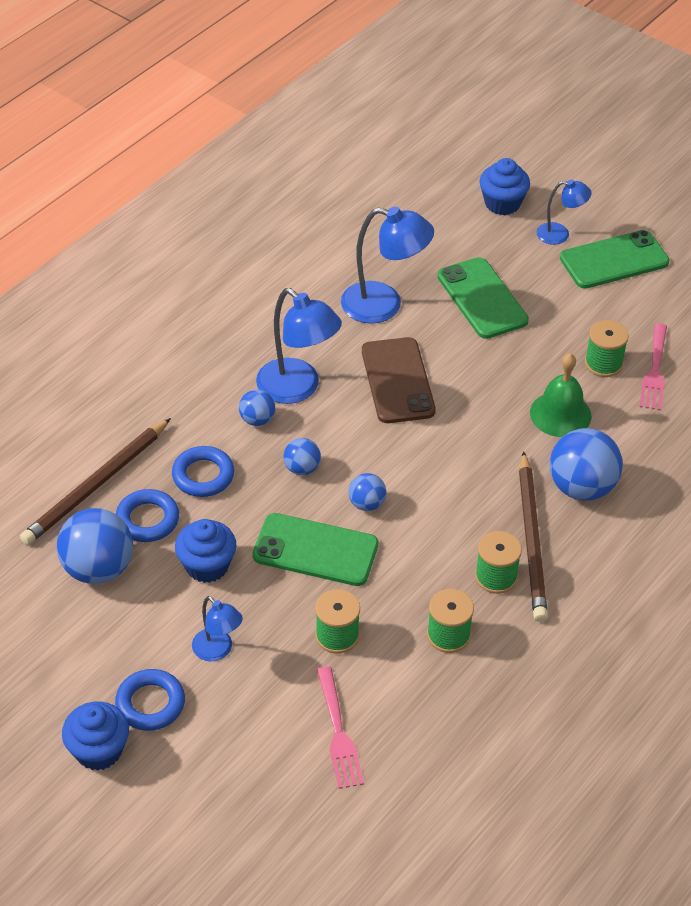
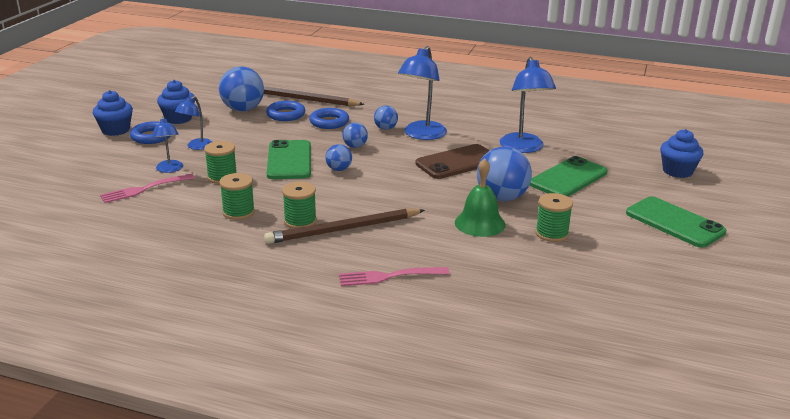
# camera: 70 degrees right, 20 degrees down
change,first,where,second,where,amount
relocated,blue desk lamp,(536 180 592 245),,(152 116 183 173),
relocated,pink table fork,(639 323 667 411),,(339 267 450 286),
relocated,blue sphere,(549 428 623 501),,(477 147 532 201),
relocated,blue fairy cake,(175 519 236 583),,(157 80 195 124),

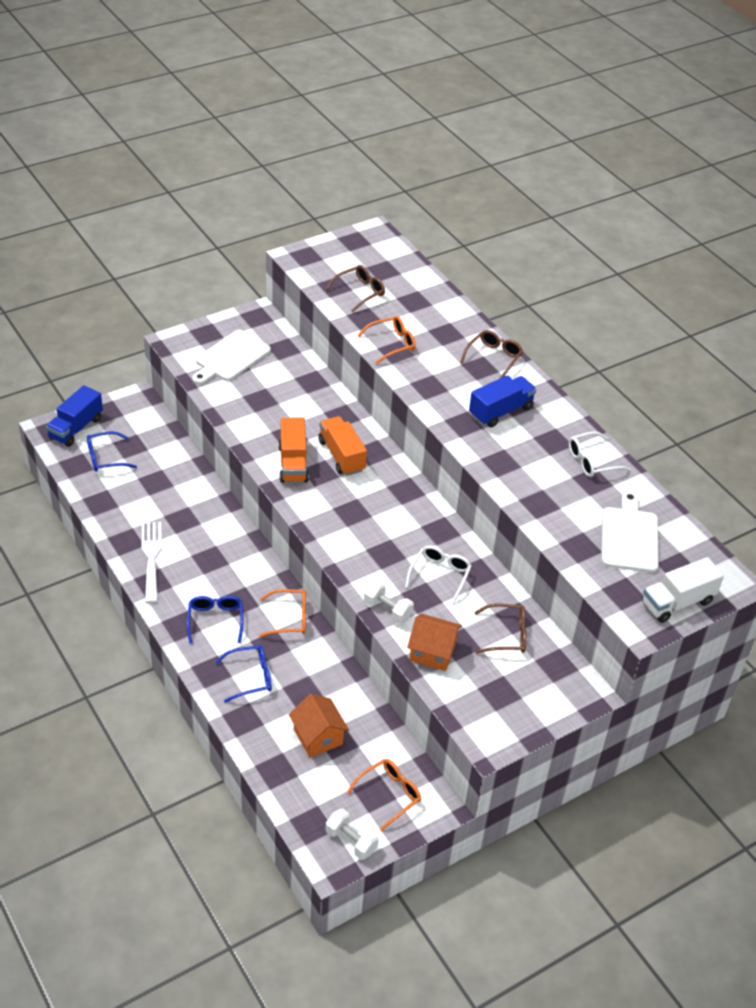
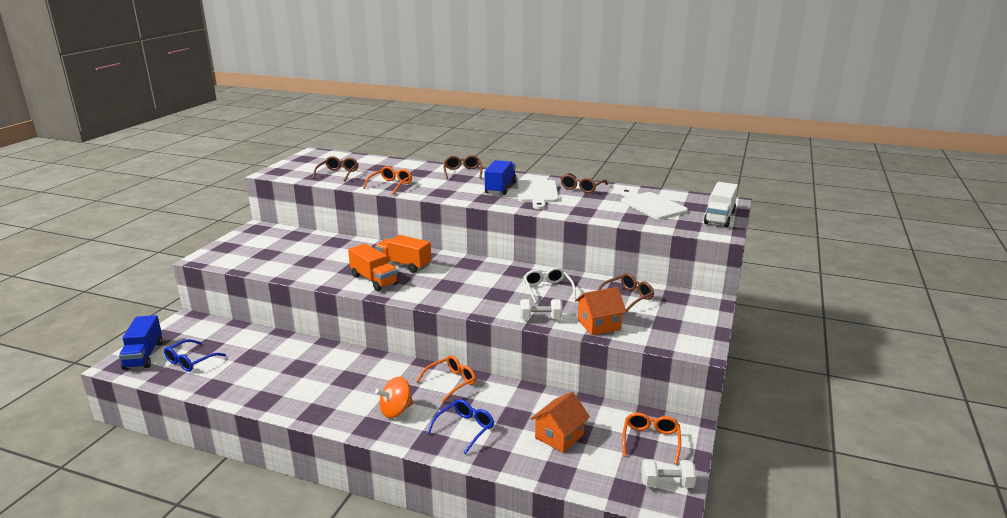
# camera: 35 degrees left, 20 degrees down
change,first,where,second,where,amount
relocated,white chopping board,(192 330 271 384),,(518 180 559 209),
colour,white eyeglasses,(569 431 631 477),dark brown eyeglasses,(561 173 608 193),
missing,white table fork,(141 522 162 603),,,
exchanged,blue eyeglasses,(187 596 244 644),bright orange whirligig,(375 377 413 418),
spun,bright orange toy house,(289 694 349 757),,(530 392 590 453),75 degrees counterclockwise

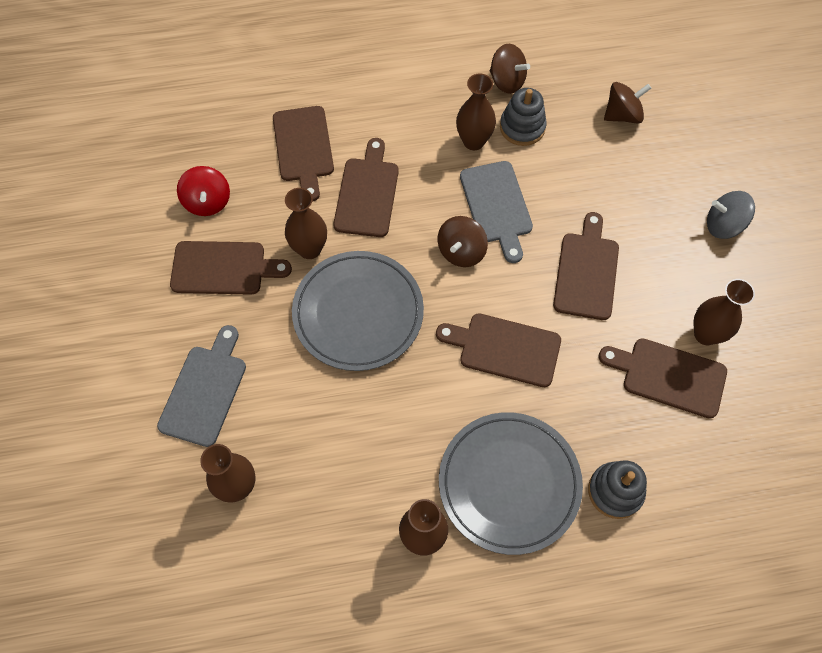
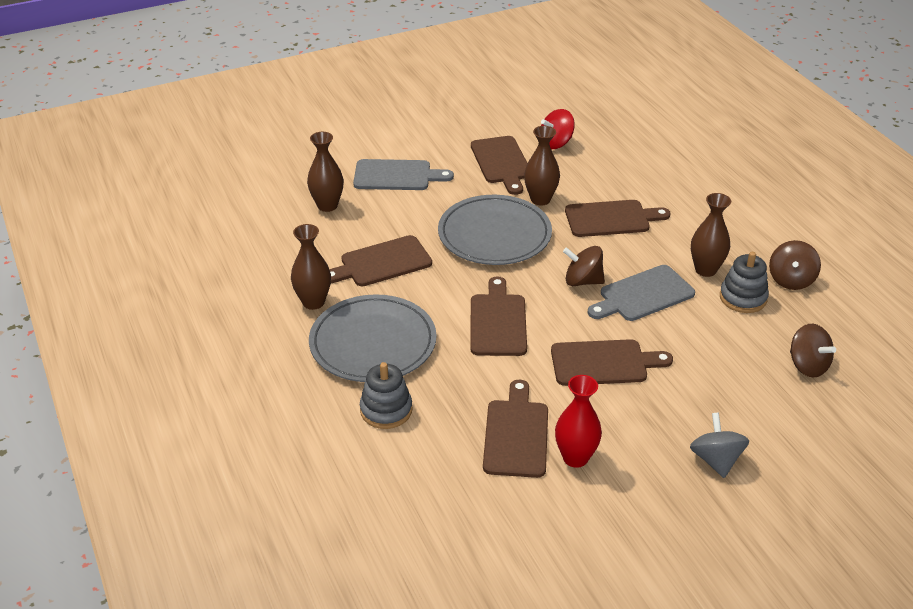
# camera: 75 degrees right, 25 degrees down
change,first,where,second,where,amount
relocated,dark brown chopping board,(273 106 334 202),,(329 235 432 286),
colour,dark brown flower vase,(693 279 755 345),crimson flower vase,(555 375 602 468),

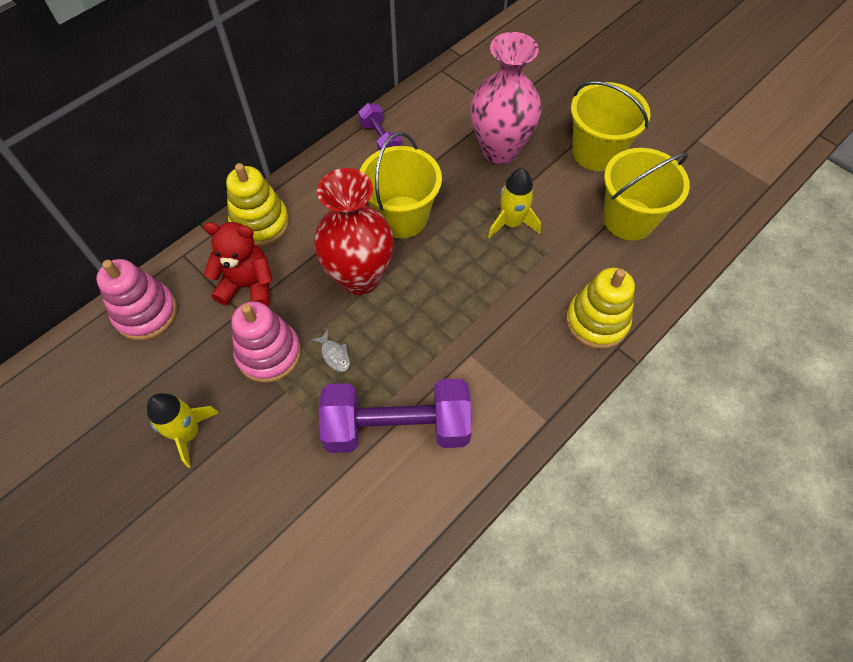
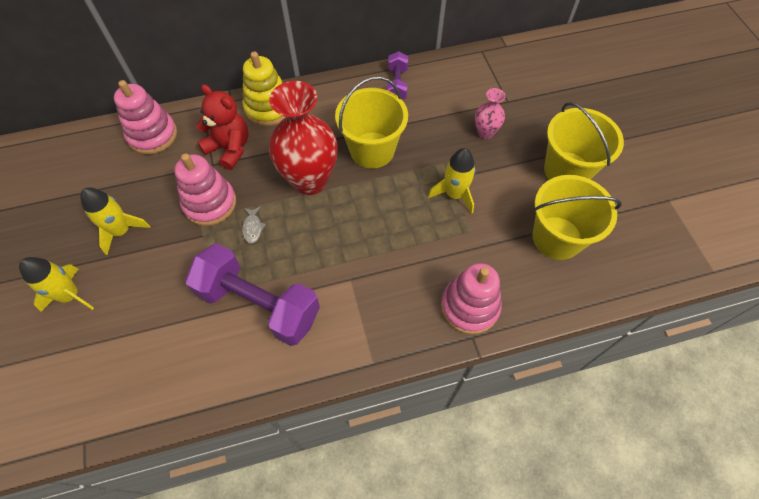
# camera: 30 degrees right, 0 degrees up
change,first,where,second,where,amount
size,pink flower vase,(471 32 541 164),,(475 88 506 139),x0.48
colour,golden stacking toy,(566 268 635 349),pink stacking toy,(441 263 502 335),
appeared,,,golden rocket,(19 257 94 311),

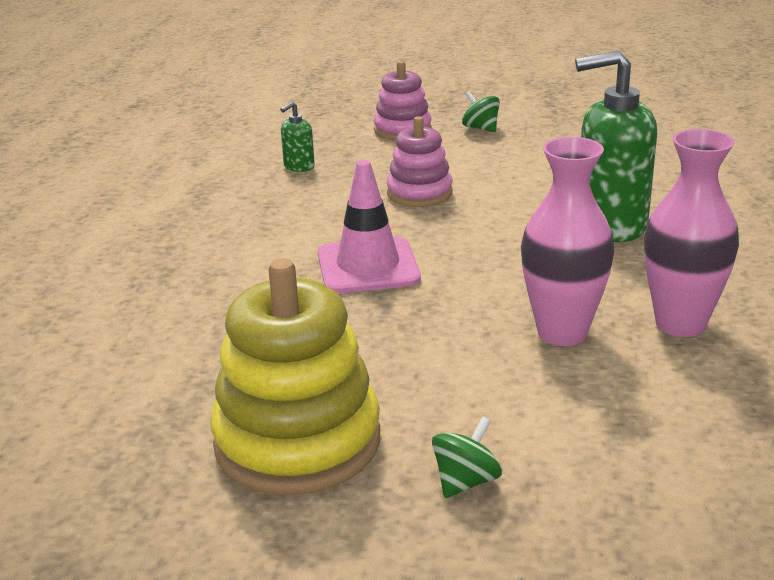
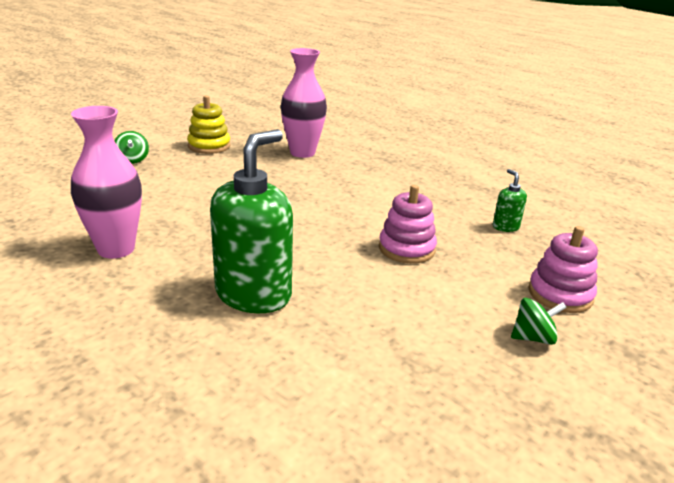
# camera: 120 degrees right, 0 degrees up
change,first,where,second,where,amount
relocated,pink flower vase,(521 137 615 346),,(281 48 327 158),
missing,pink road cone,(318 160 421 294),,,
size,golden stacking toy,(210 258 380 495),,(187 95 231 154),x0.58

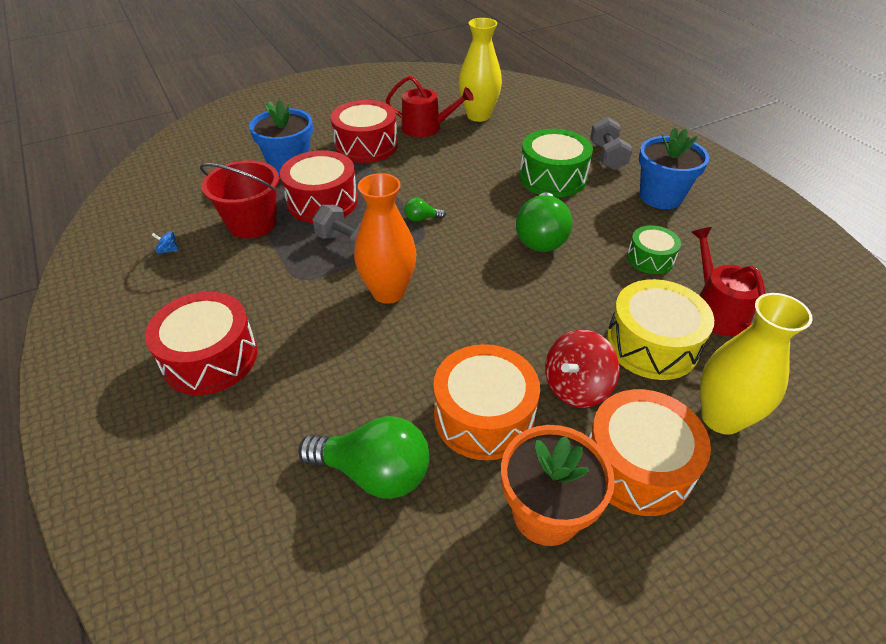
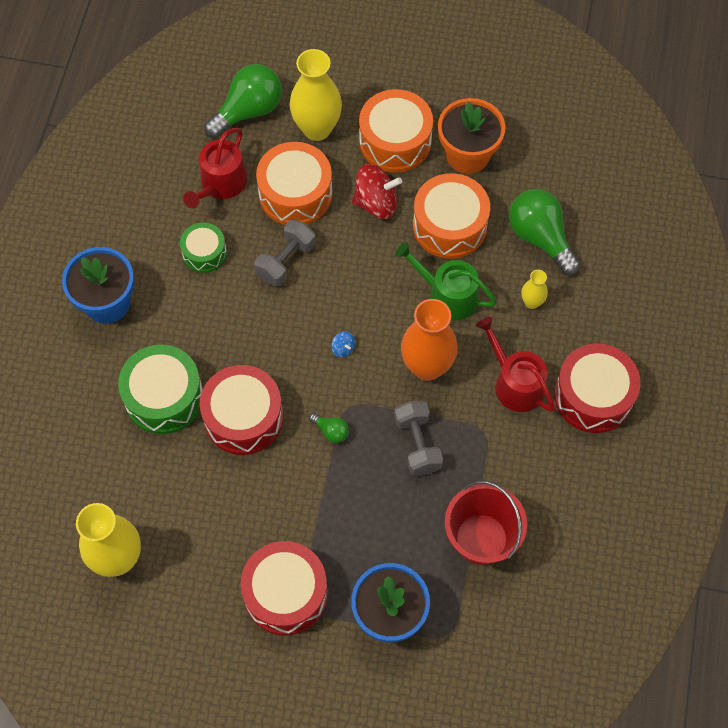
# camera: 140 degrees left, 20 degrees up
change,first,where,second,where,amount
relocated,crimson watering pot,(386 76 474 137),,(476 317 555 412),
relocated,gray hand weight,(590 117 632 170),,(254 219 316 286),
relocated,crimson drum,(280 150 358 223),,(200 365 283 455),
relocated,emerald bulb,(516 192 572 252),,(204 64 282 138),
relocated,blue whirligig,(152 231 179 254),,(331 332 355 357),
colour,golden drum,(606 279 714 380),bright orange drum,(256 142 332 225),
appeared,,,emerald watering pot,(395 242 497 321),
appeared,,,golden flower vase,(521 270 548 309),

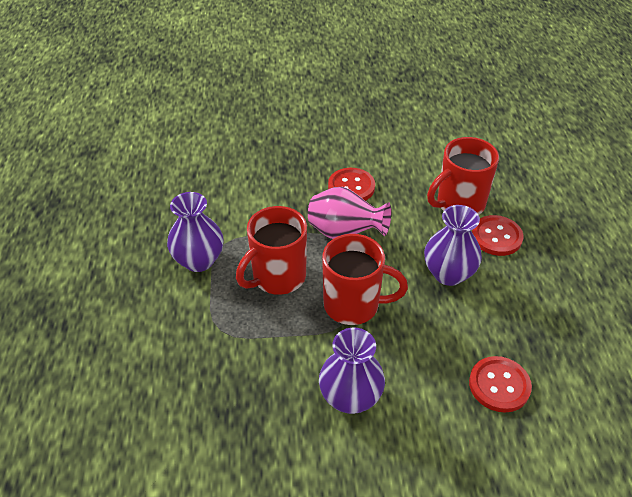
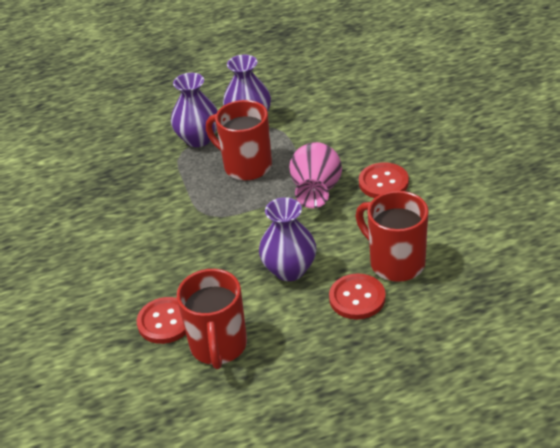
# camera: 80 degrees right, 5 degrees down
change,first,where,second,where,amount
relocated,crimson tea mug,(322 234 408 325),,(177 269 247 369),
relocated,violet flower vase,(319 327 385 414),,(171 73 218 147),

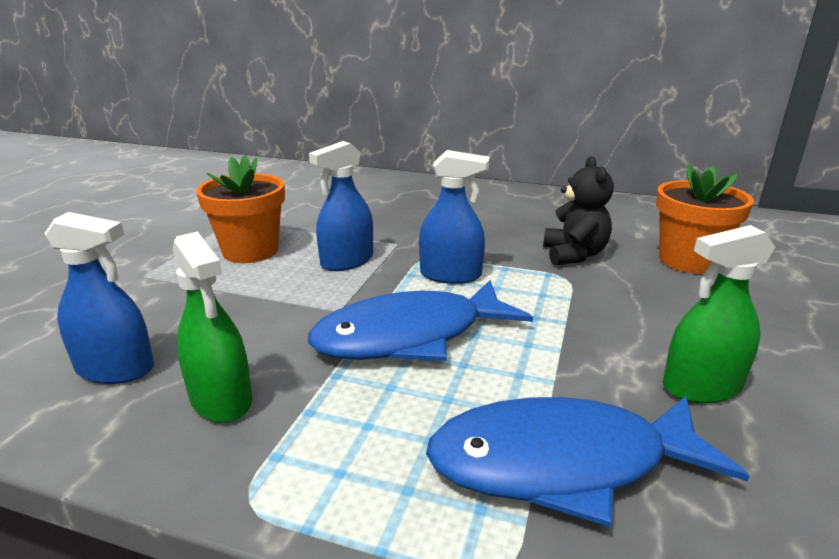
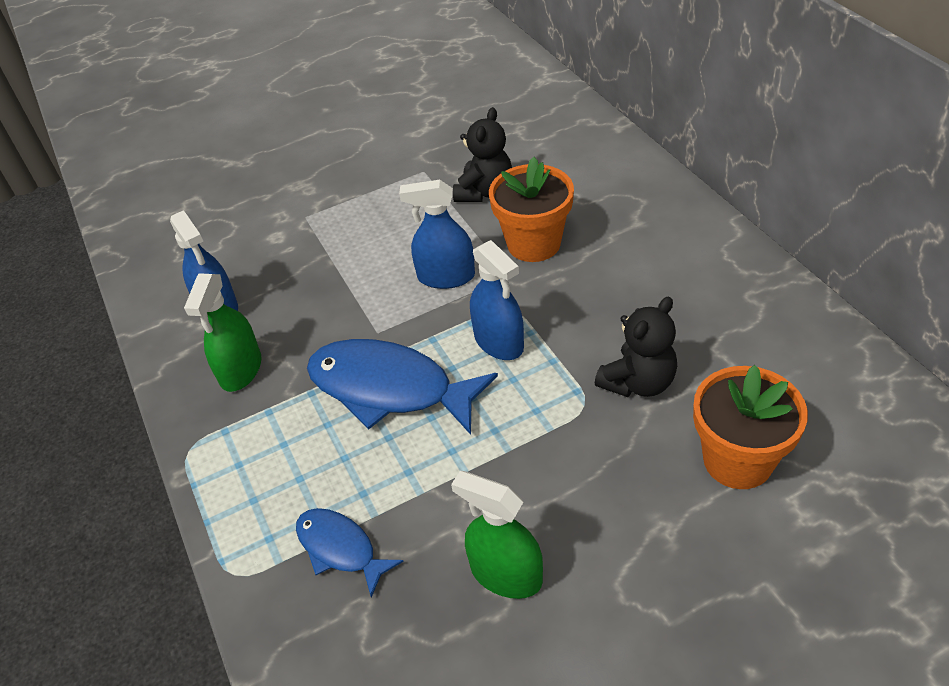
# camera: 50 degrees right, 20 degrees up
change,first,where,second,where,amount
relocated,bright orange flower pot,(196 155 285 263),,(489 157 574 262),
size,blue toy fish,(426 396 749 527),,(296 508 404 598),x0.55
appeared,,,jet-black stuffed bear,(453 107 512 202),

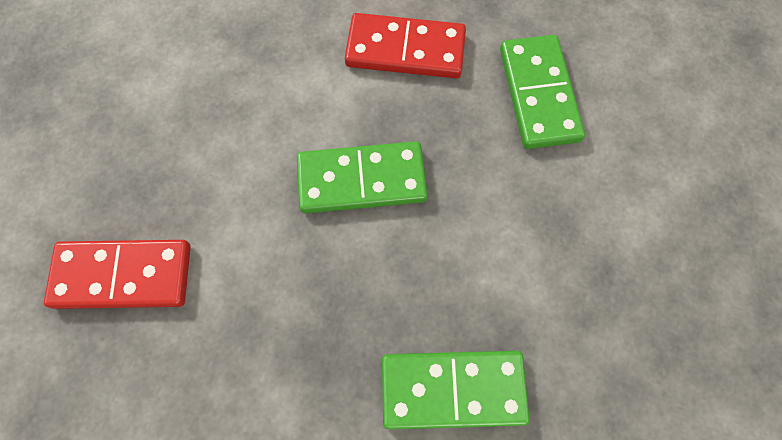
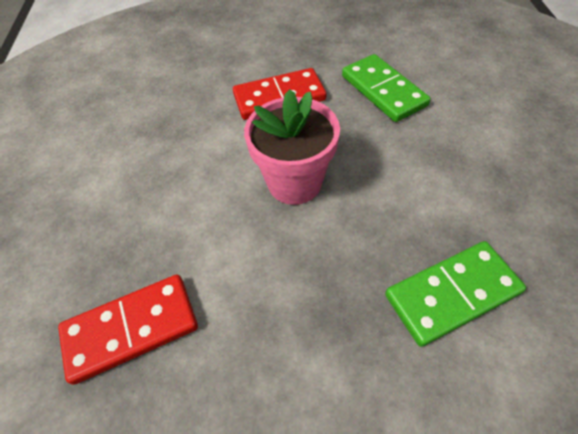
# camera: 20 degrees left, 15 degrees down
change,first,where,second,where,amount
exchanged,emerald domino piece,(297 141 428 213),pink flower pot,(244 89 340 205),

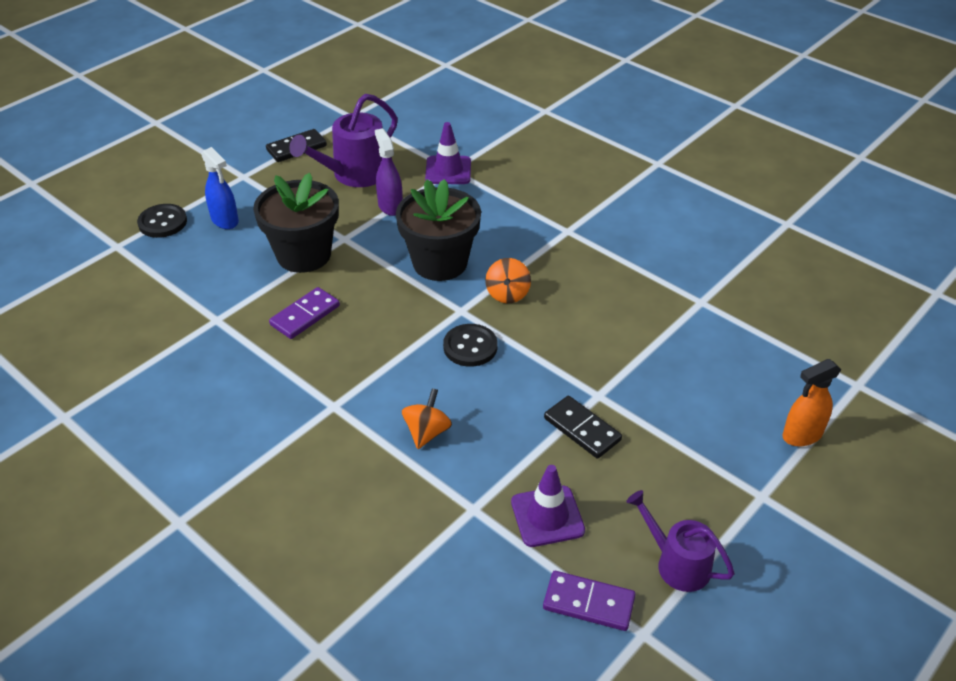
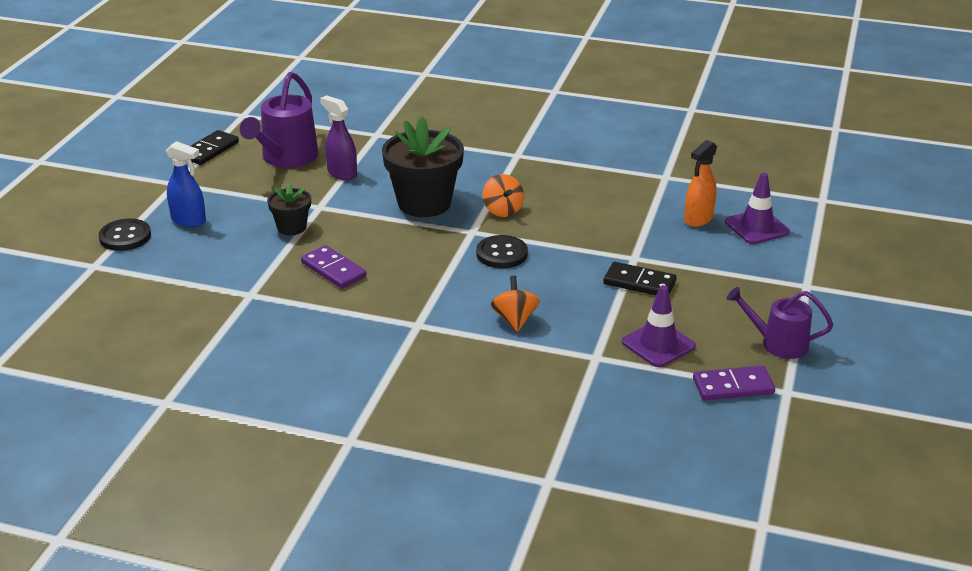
# camera: 25 degrees left, 10 degrees down
change,first,where,second,where,amount
relocated,violet road cone,(425 122 471 184),,(725 173 790 244),
size,jet-black flower pot,(253 173 339 273),,(267 183 311 235),x0.52
spun,violet domino piece,(269 287 340 339),,(301 245 367 289),60 degrees counterclockwise
relocated,bright orange sprayer,(783 359 842 447),,(684 140 717 227),

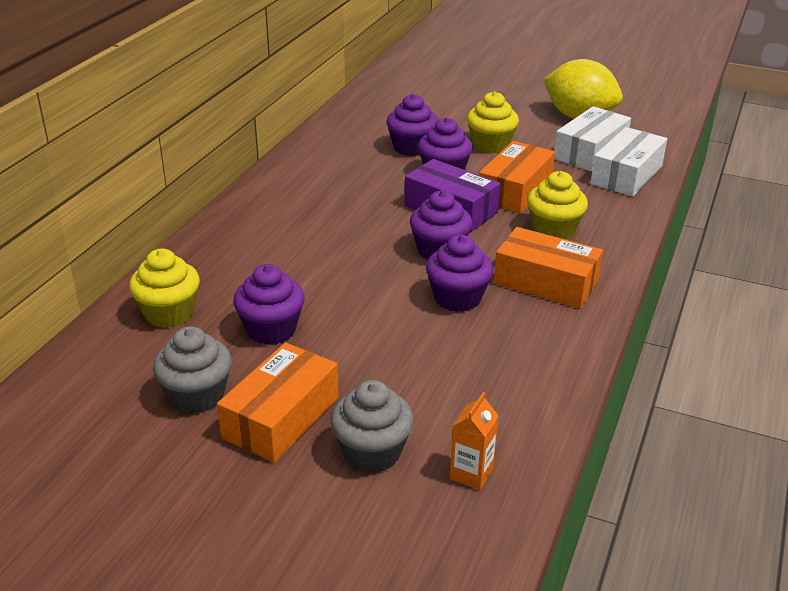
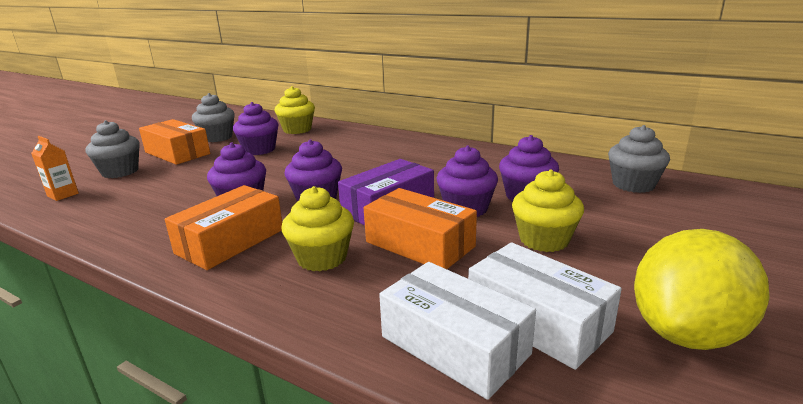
# camera: 100 degrees right, 10 degrees down
change,first,where,second,where,amount
appeared,,,gray fairy cake,(608 125 670 193),

